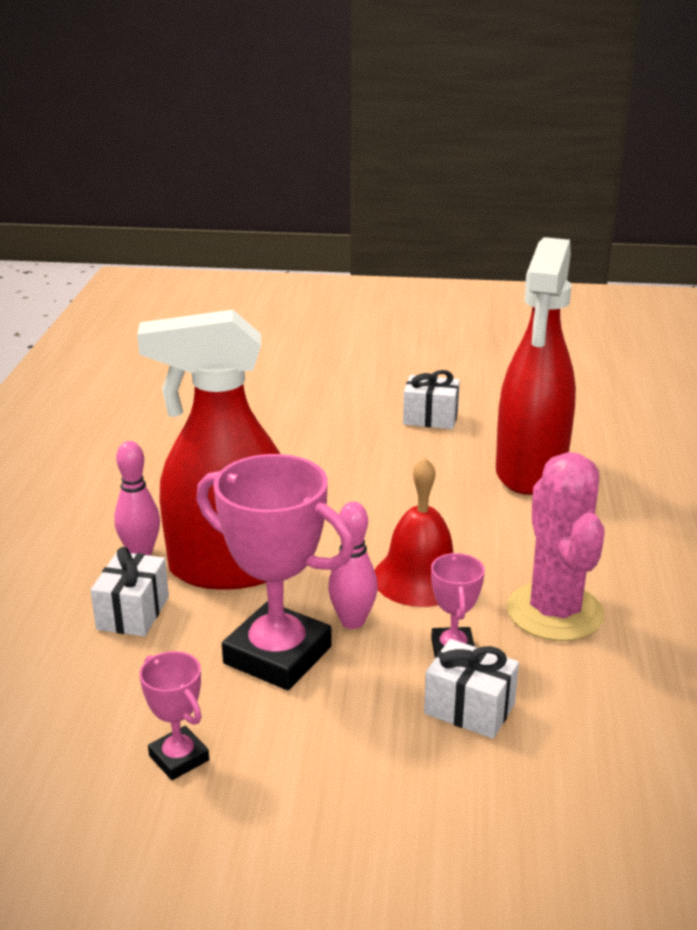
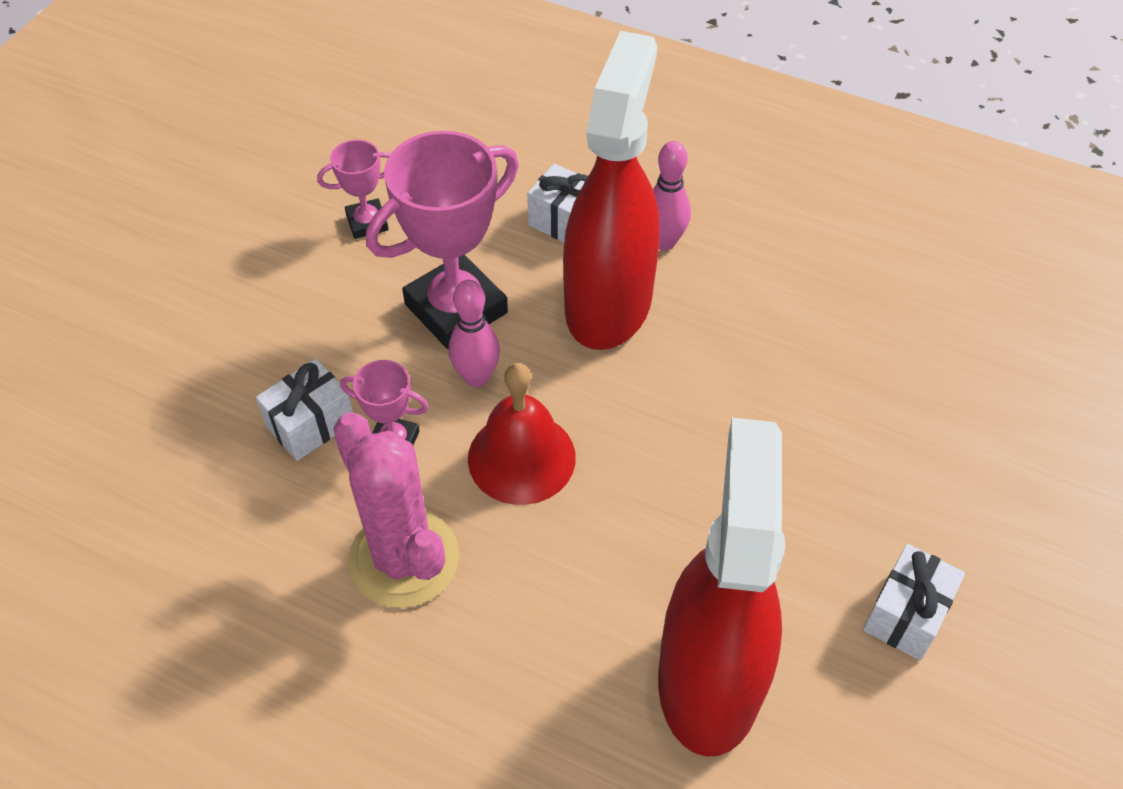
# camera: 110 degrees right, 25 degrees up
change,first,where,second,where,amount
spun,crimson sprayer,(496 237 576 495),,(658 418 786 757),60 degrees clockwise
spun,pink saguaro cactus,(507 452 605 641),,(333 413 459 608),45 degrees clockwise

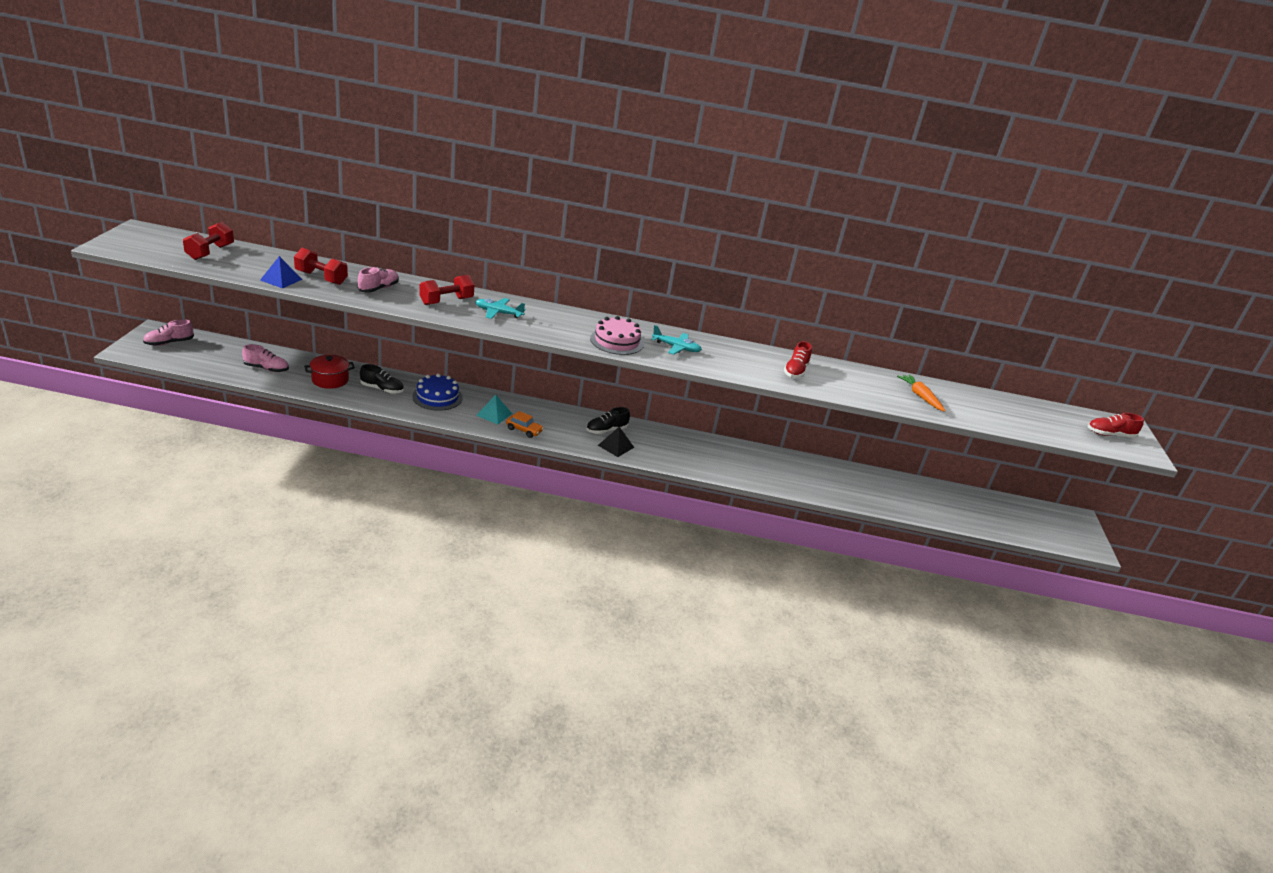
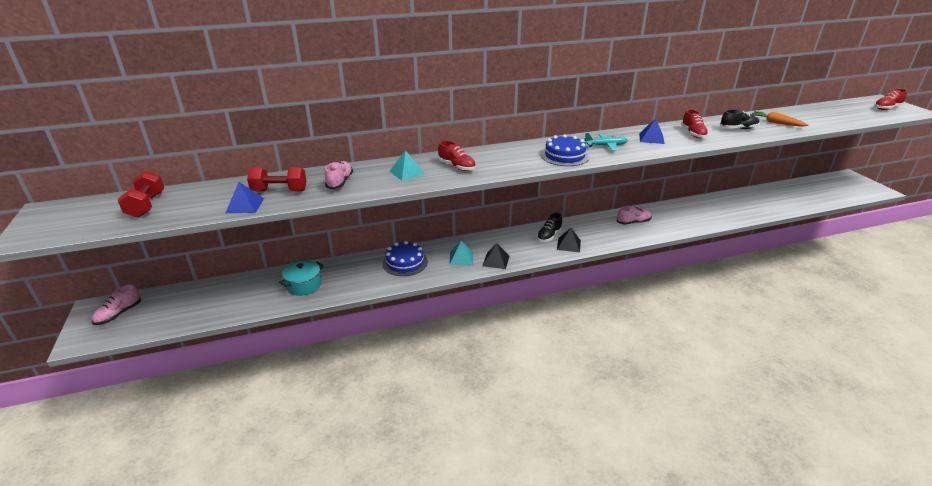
# camera: 20 degrees left, 0 degrees up
change,first,where,second,where,amount
exchanged,crimson hand weight,(419 275 474 305),aqua pyramid,(390 150 425 181),
exchanged,aqua plane,(475 298 526 319),crimson shoe,(438 141 476 171),
colour,pink cake,(590 316 644 355),blue cake,(541 134 589 166),
relocated,pink shoe,(242 344 289 372),,(617 206 652 225),
colour,crimson stockpot,(304 355 355 389),aqua stockpot,(279 261 324 296),
relocated,jet-black shoe,(360 364 404 394),,(720 110 759 129),
exchanged,bright orange automobile,(506 411 544 438),jet-black pyramid,(482 243 510 269),
appeared,,,blue pyramid,(639 118 665 144),

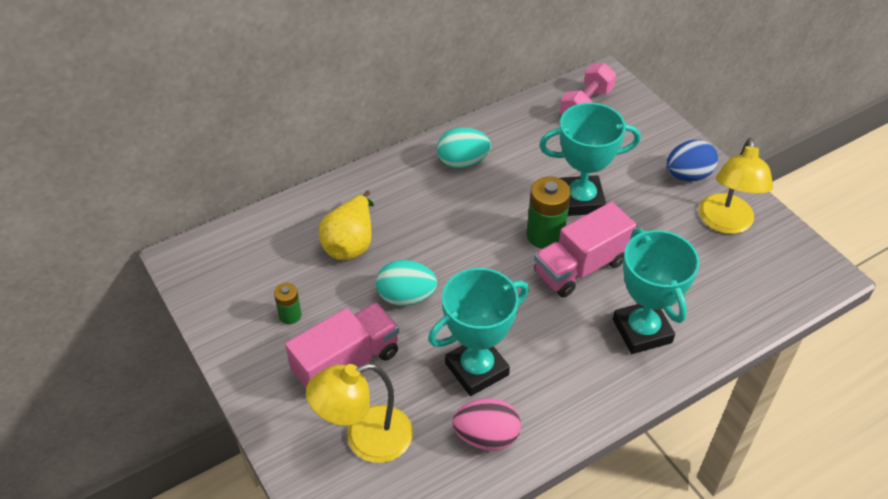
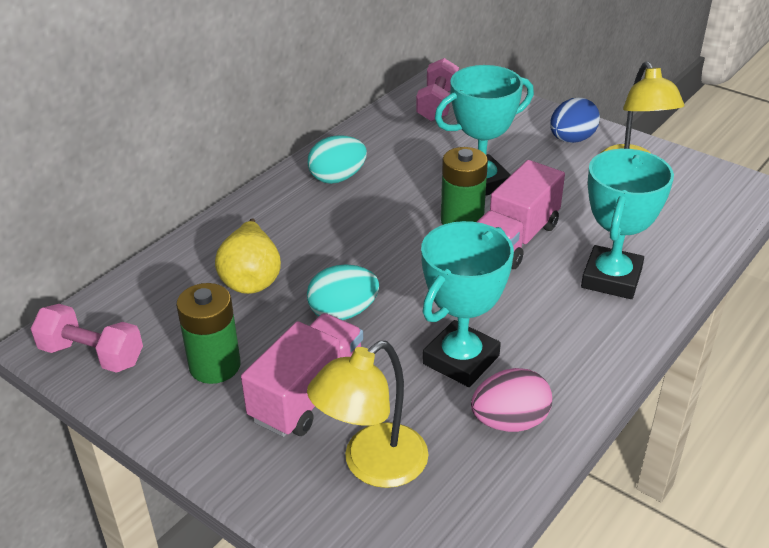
# camera: 20 degrees left, 10 degrees down
change,first,where,second,where,amount
spun,aqua award cup,(613 228 700 354),,(581 149 674 299),60 degrees clockwise
size,emerald battery,(274 283 302 324),,(176 283 241 384),x1.80
appeared,,,pink hand weight,(31 304 143 373),

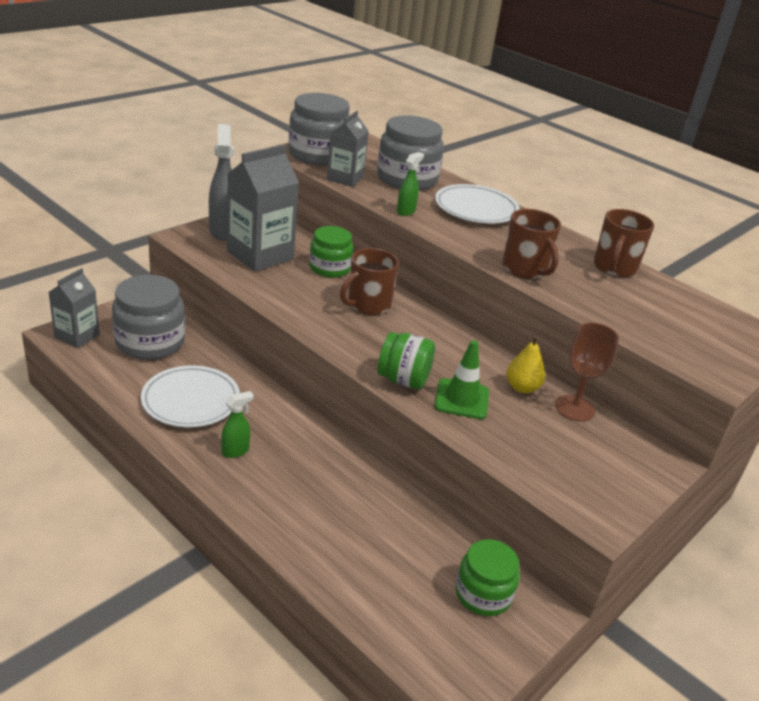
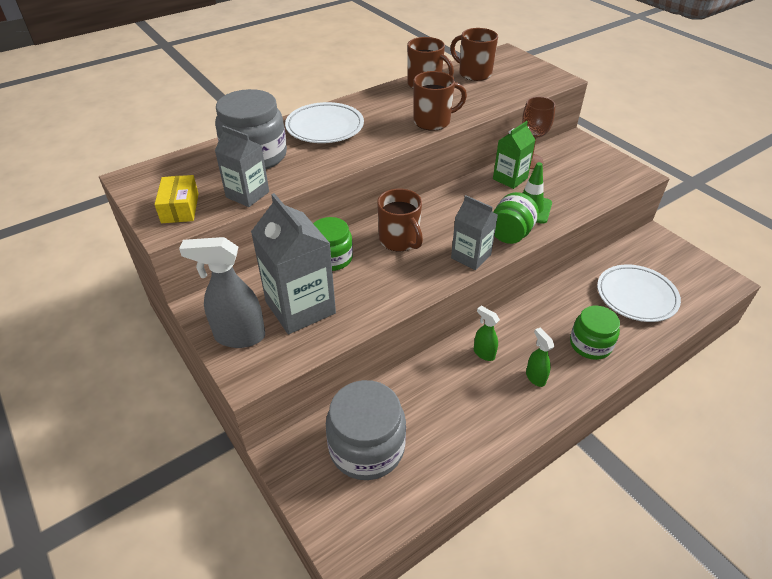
# camera: 75 degrees left, 10 degrees up
change,first,where,second,where,amount
exchanged,gray preserve jar,(288 93 350 166),golden parcel,(154 175 199 223),
relocated,emerald sprayer,(397 152 424 216),,(474 306 500 361),
relocated,gray milk carton,(48 268 100 348),,(451 195 498 270),
exchanged,golden toy pear,(506 336 545 393),emerald milk carton,(493 121 535 189),
relocated,white plate,(141 365 240 428),,(597 265 681 322),
relocated,emerald preserve jar,(456 539 520 616),,(570 306 620 360),
appeared,,,dark brown tea mug,(450 28 498 81),

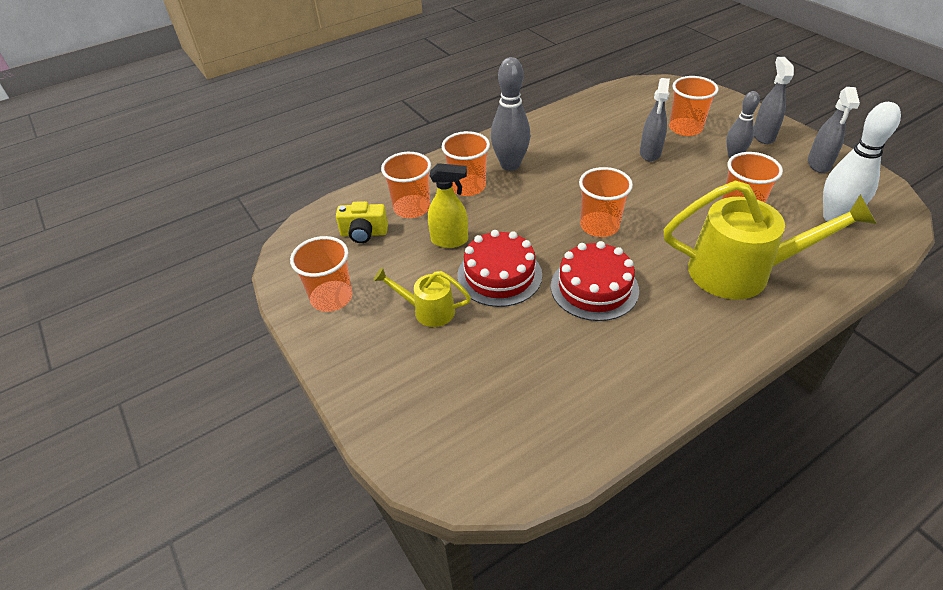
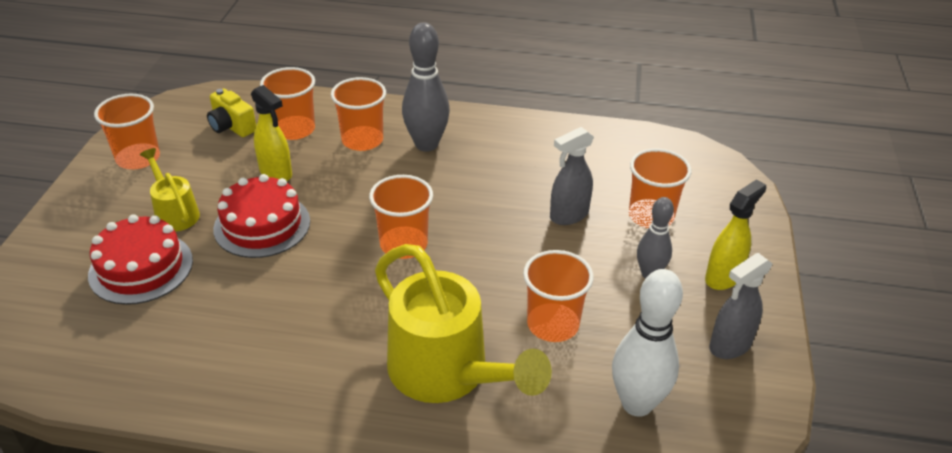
# camera: 40 degrees right, 5 degrees down
change,first,where,second,where,amount
colour,gray sprayer,(754 57 794 144),golden sprayer,(705 180 766 290),
relocated,crimson cake,(551 241 639 321),,(88 214 193 305),

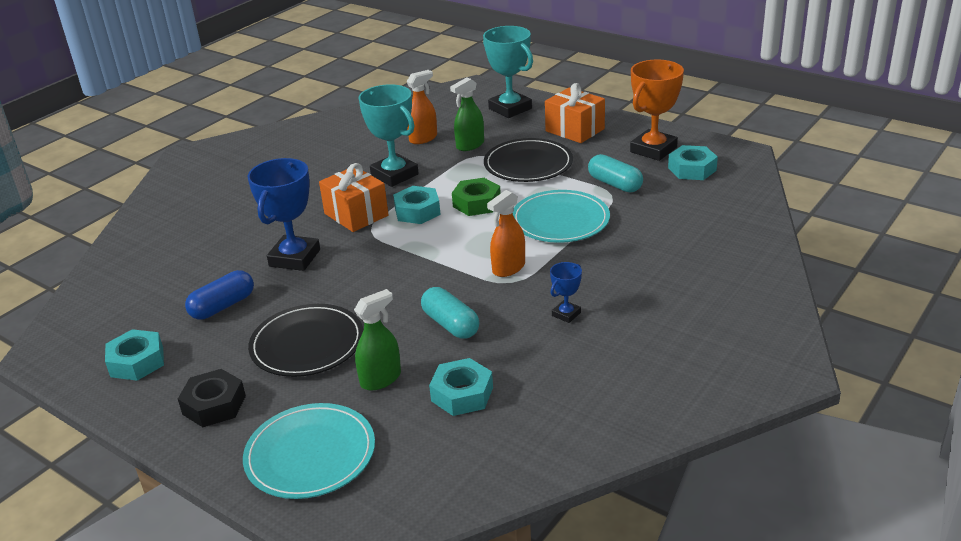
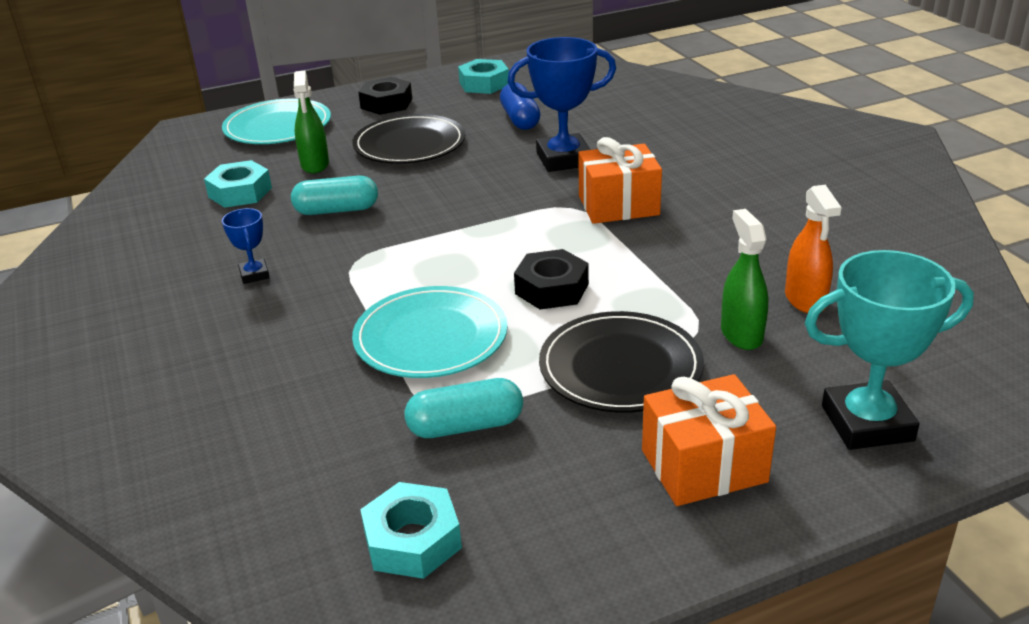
# camera: 120 degrees right, 0 degrees up
change,first,where,second,where,amount
missing,bright orange award cup,(630 60 684 161),,,
missing,aqua award cup,(358 84 419 187),,,
spun,blue award cup,(247 158 320 271),,(508 37 616 172),60 degrees counterclockwise
colour,emerald hex nut,(452 178 501 216),jet-black hex nut,(514 249 589 309),
missing,aqua hex nut,(393 186 441 224),,,
missing,bright orange sprayer,(487 190 525 277),,,

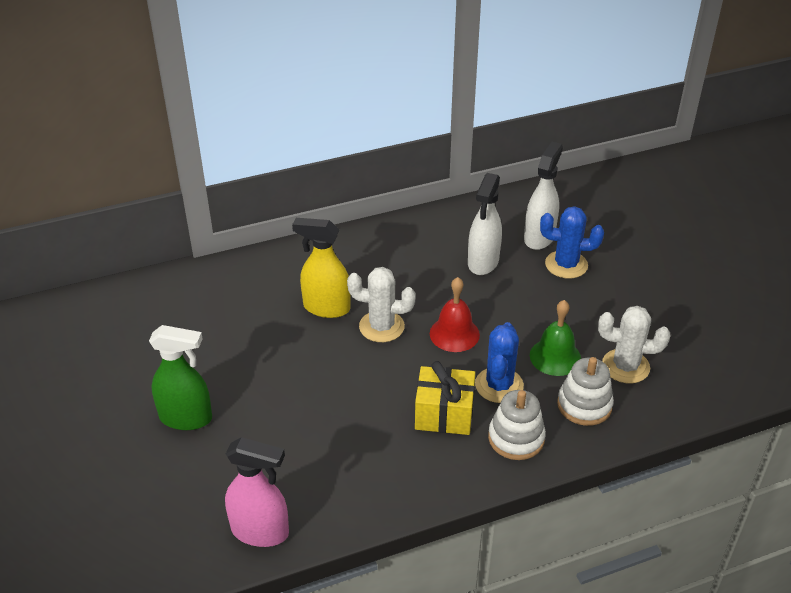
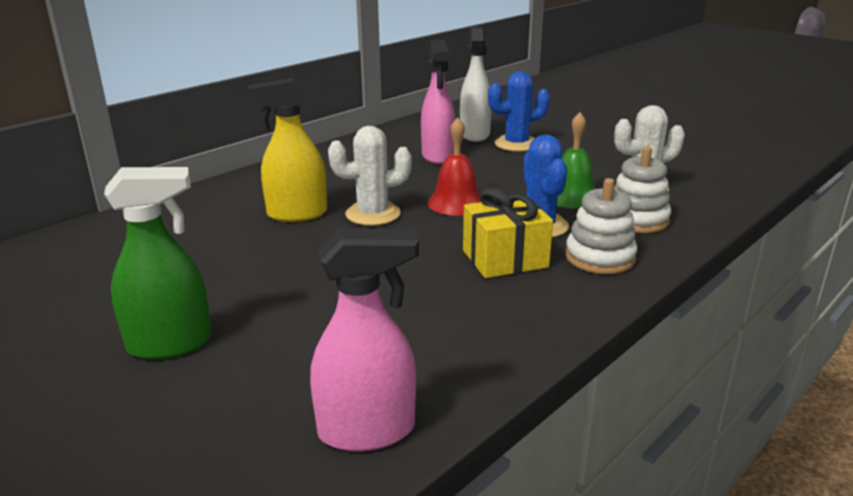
# camera: 25 degrees left, 15 degrees down
change,first,where,second,where,amount
colour,white sprayer,(468 173 502 275),pink sprayer,(421 40 455 164),

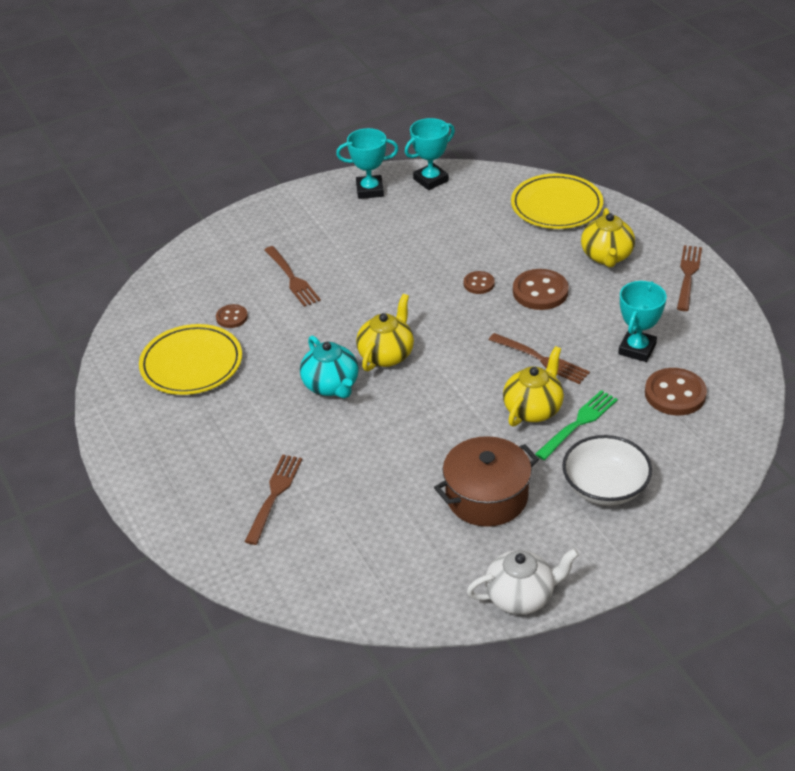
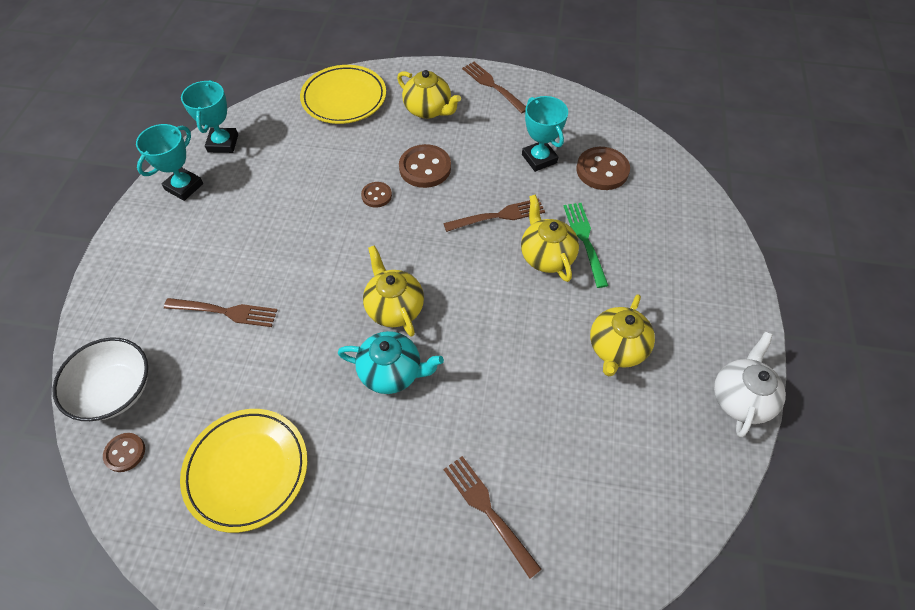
# camera: 55 degrees left, 15 degrees up
change,first,where,second,where,amount
relocated,dark brown sewing button,(216 304 248 328),,(103 433 145 472),
relocated,white bowl,(562 435 652 506),,(52 337 148 421),
exchanged,dark brown stockpot,(434 436 539 527),golden tea pot,(590 294 655 376),

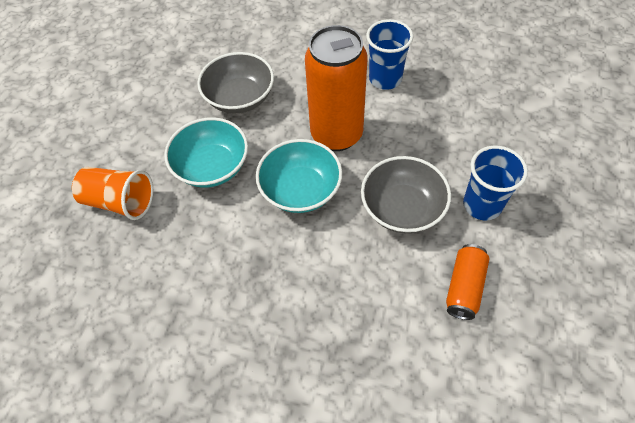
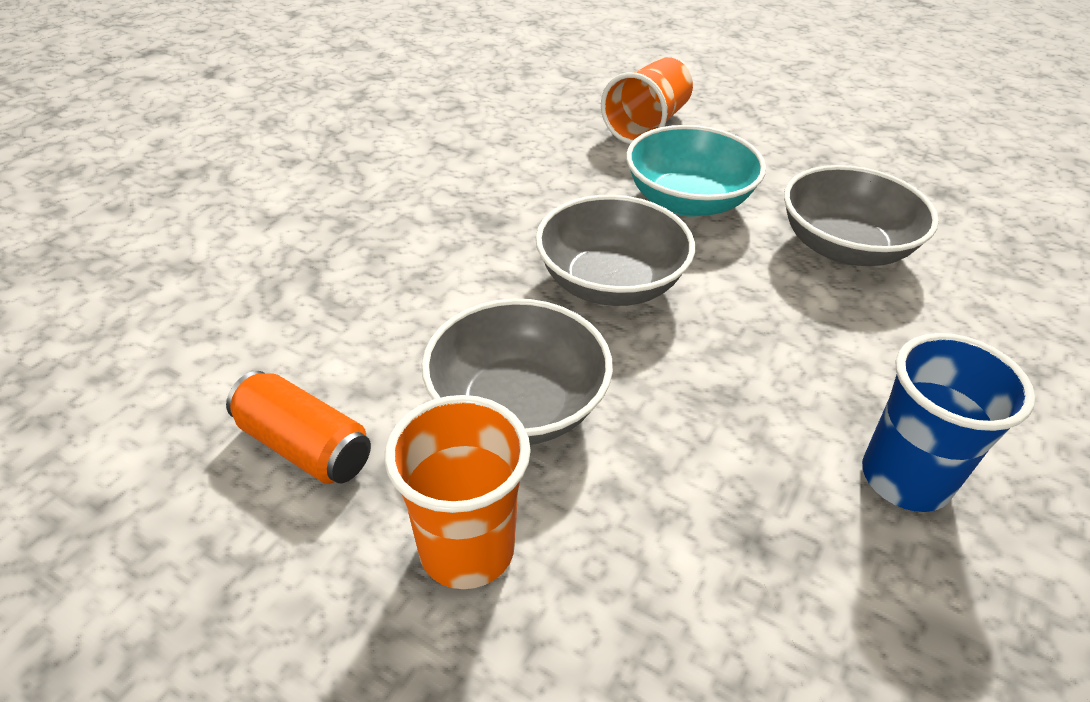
# camera: 100 degrees right, 15 degrees down
change,first,where,second,where,amount
missing,bright orange tin,(305 25 367 151),,,
colour,aqua bowl,(256 139 342 213),gray bowl,(536 195 695 306),
colour,blue tumbler,(463 145 528 221),bright orange tumbler,(384 395 531 589),

